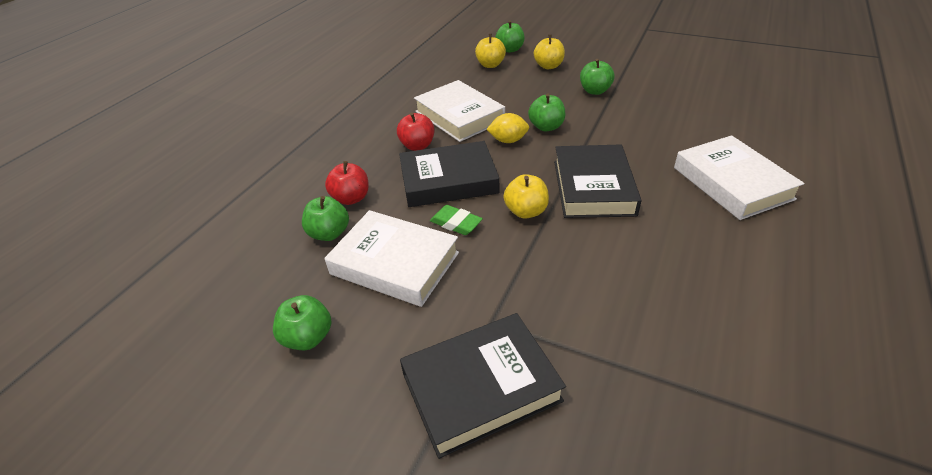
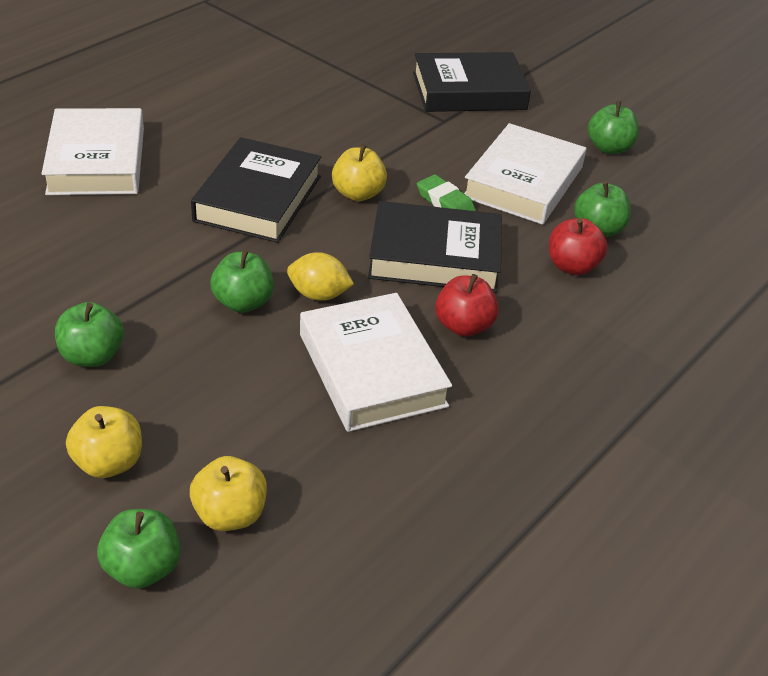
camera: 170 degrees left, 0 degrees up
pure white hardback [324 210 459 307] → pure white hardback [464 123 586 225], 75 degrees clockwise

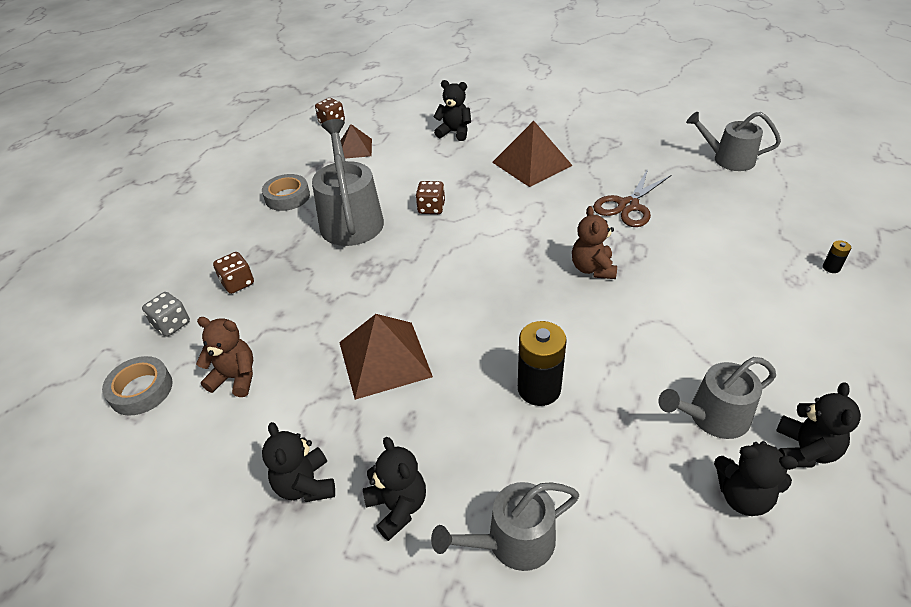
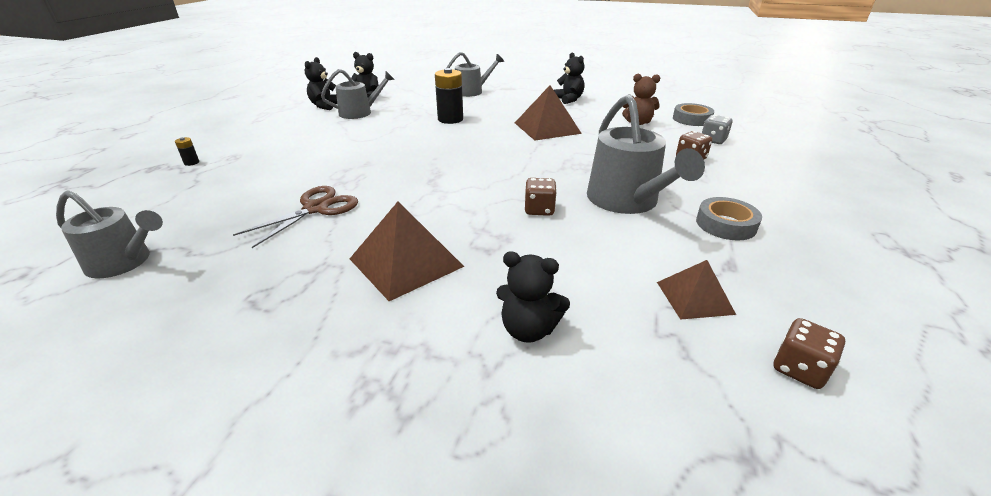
camera: 175 degrees right, 10 degrees down
brown teddy bear [572 206 617 279] → -
jet-black teddy bear [363 437 426 541] → -

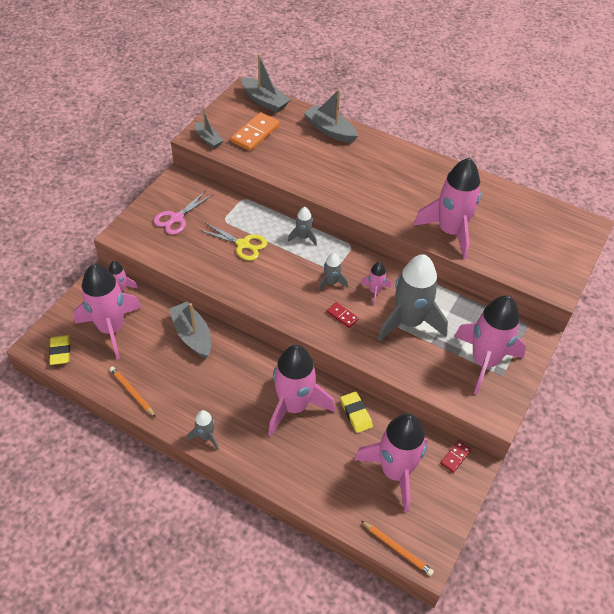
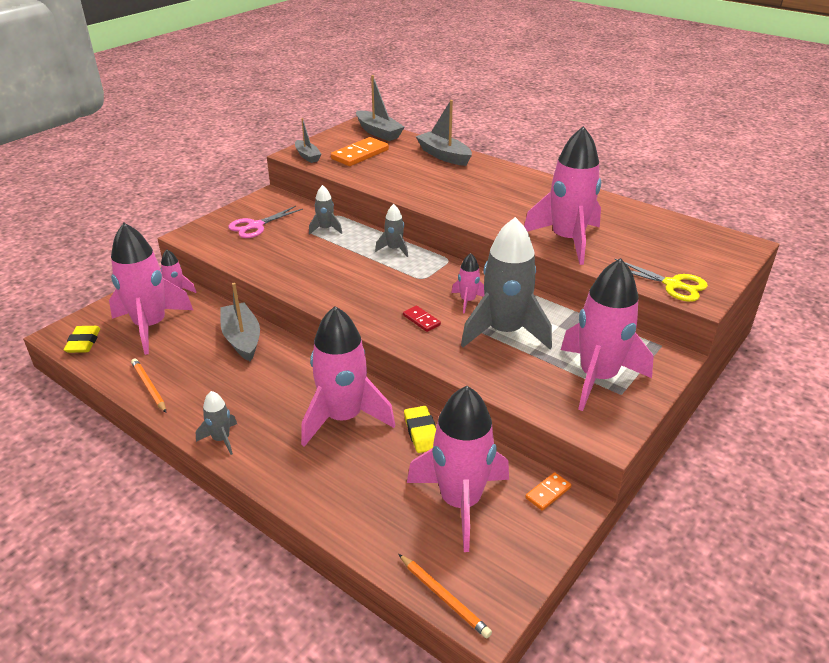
camera: 10 degrees right, 15 degrees down
bright yellow pair of scissors [199 223 267 261] → bright yellow pair of scissors [614 259 708 302], relocated
ash-grey toy rocket [318 253 348 292] → ash-grey toy rocket [309 185 342 235], relocated
red domino [440 440 471 473] → orange domino [525 472 571 511]

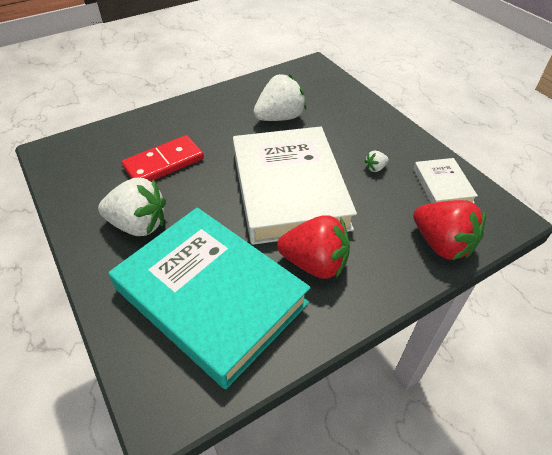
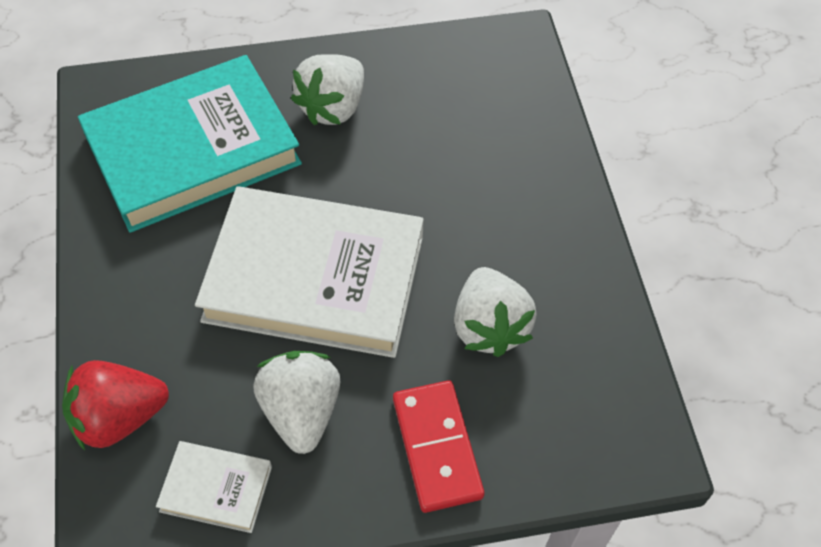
camera: 110 degrees right, 10 degrees up
red domino [122 135 204 182] → red domino [393 380 484 513], relocated
pure white strawberry [365 150 389 172] → pure white strawberry [253 351 340 454], x2.36
red strawberry [277 216 350 279] → -

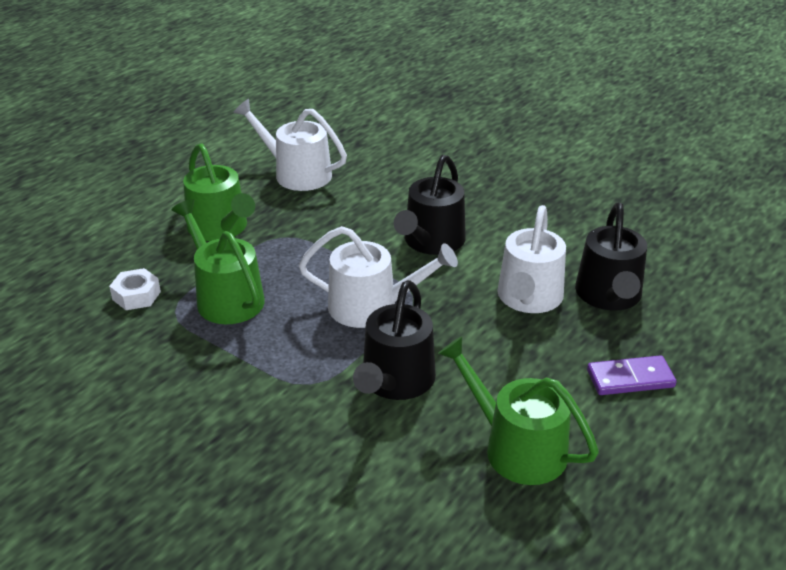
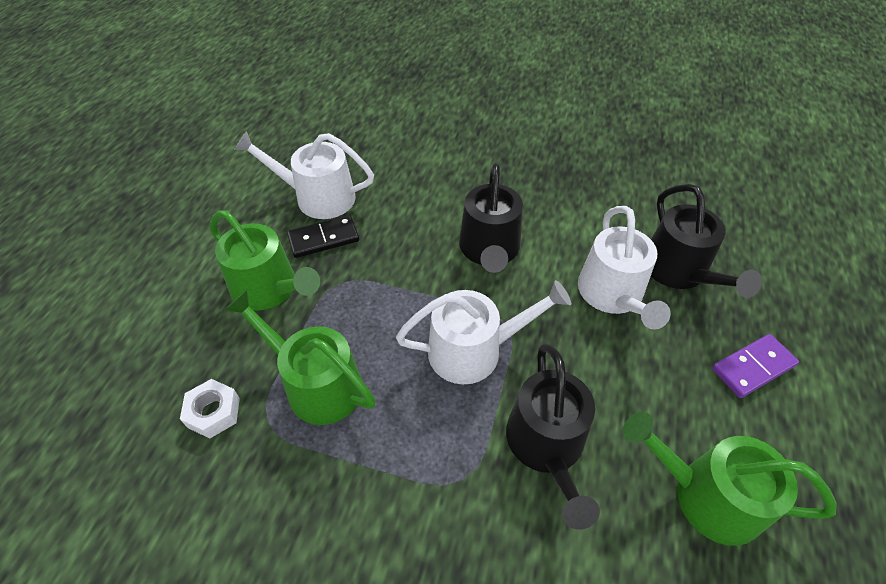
camera: 20 degrees left, 15 degrees up
- → jet-black domino [287 215 359 258]

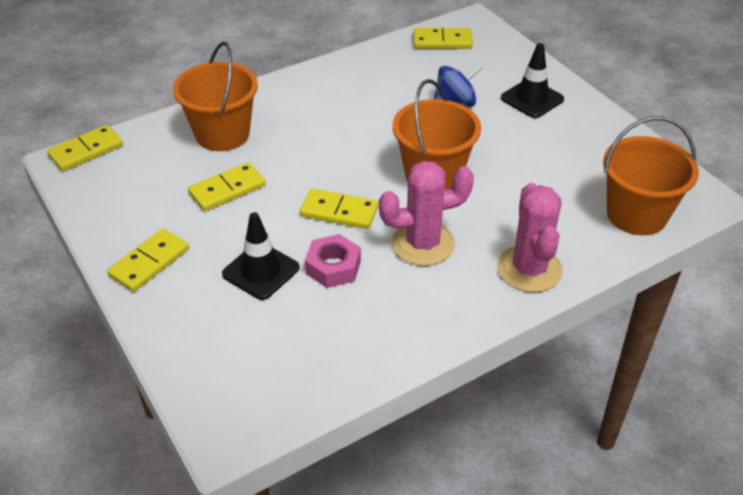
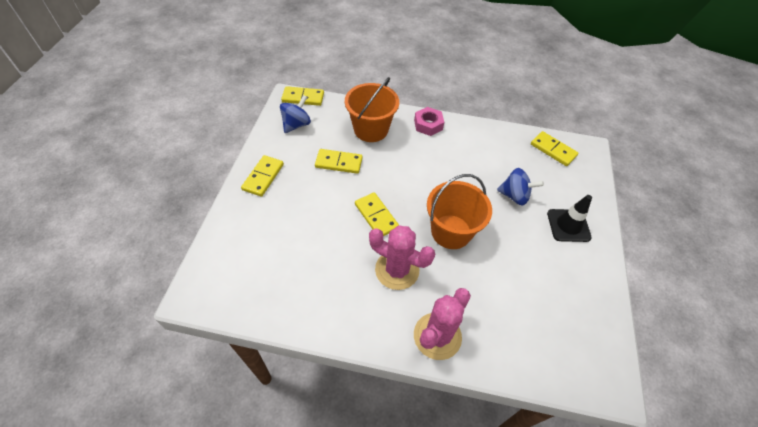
camera: 40 degrees right, 10 degrees up
orange sand bucket [603 116 699 235] → -
jet-black road cone [222 212 300 300] → -
bright yellow domino [107 229 189 292] → bright yellow domino [241 155 284 197], 60 degrees counterclockwise
pink hex nut [305 234 361 288] → pink hex nut [414 107 444 136], relocated
- → blue toy top [280 95 311 133]

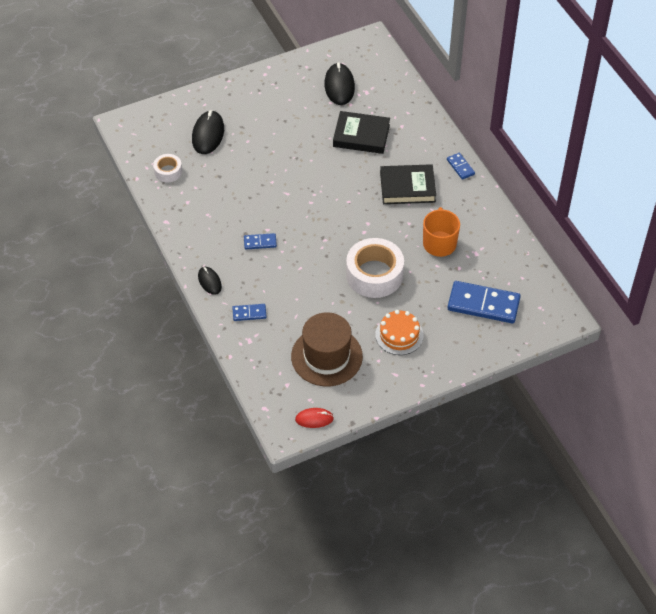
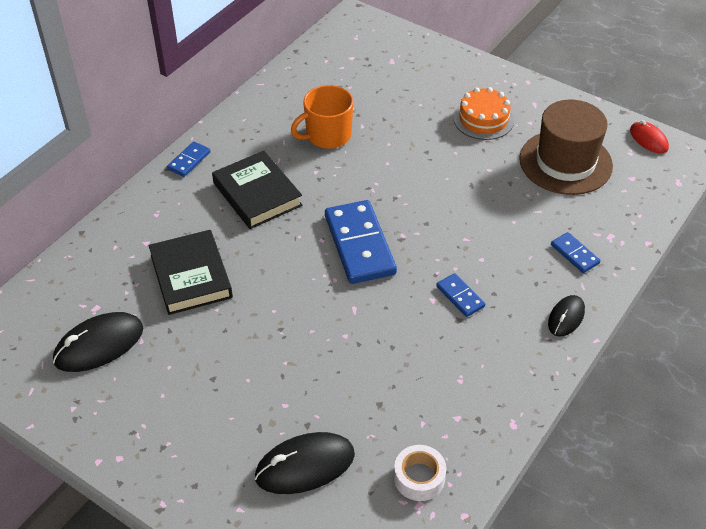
camera: 120 degrees left, 5 degrees down
pure white roll of tape [346 238 404 298] → -
blue domino [448 281 521 323] → blue domino [325 200 397 284], relocated

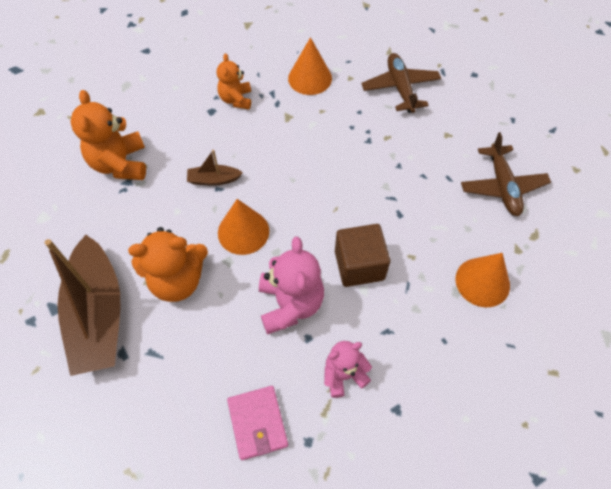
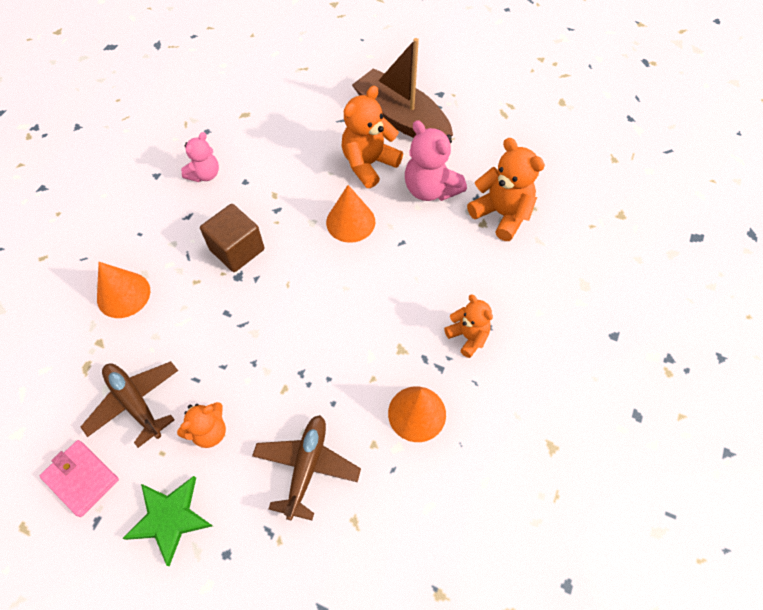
camera: 145 degrees right, 0 degrees up
brown plane [361 53 441 113] → brown plane [252 415 361 521], 120 degrees counterclockwise
brown toy boat [187 150 243 186] → -
pink teddy bear [259 237 324 335] → pink teddy bear [405 120 467 201], relocated
pink wallet [227 386 288 460] → pink wallet [39 440 119 517], relocated
- → orange teddy bear [177 402 226 448]
- → leaf-green star shape [122 476 213 566]

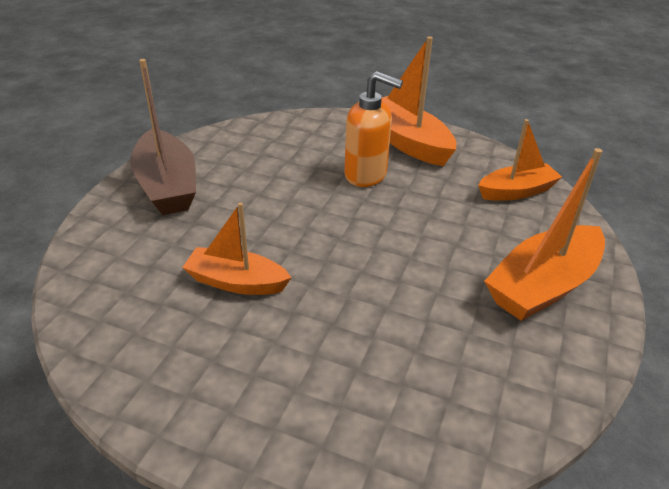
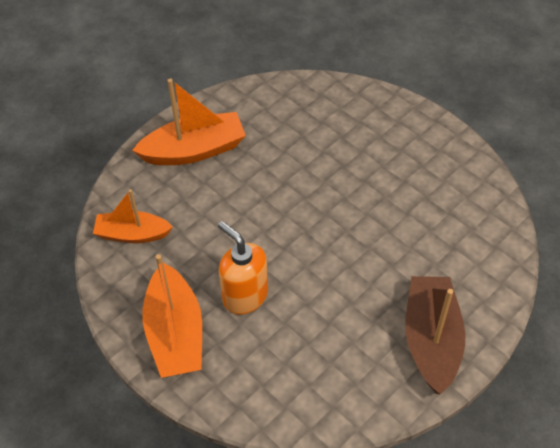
camera: 155 degrees left, 15 degrees up
orange toy boat [182 202 292 295] → -

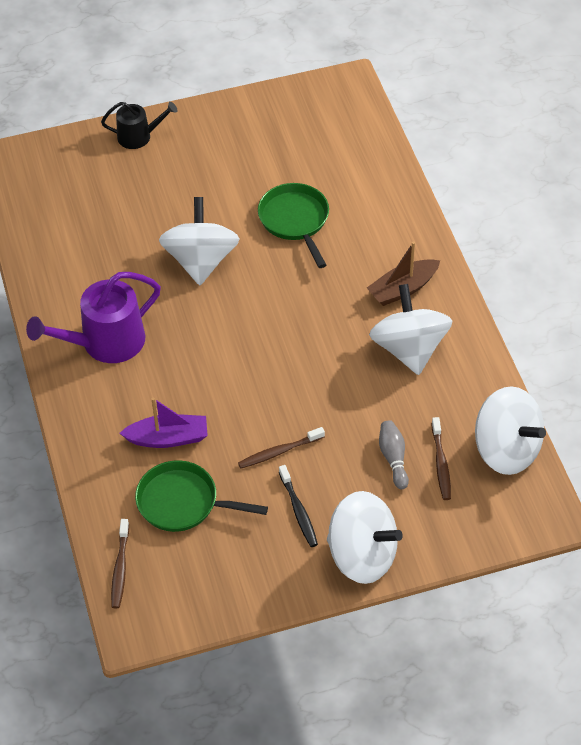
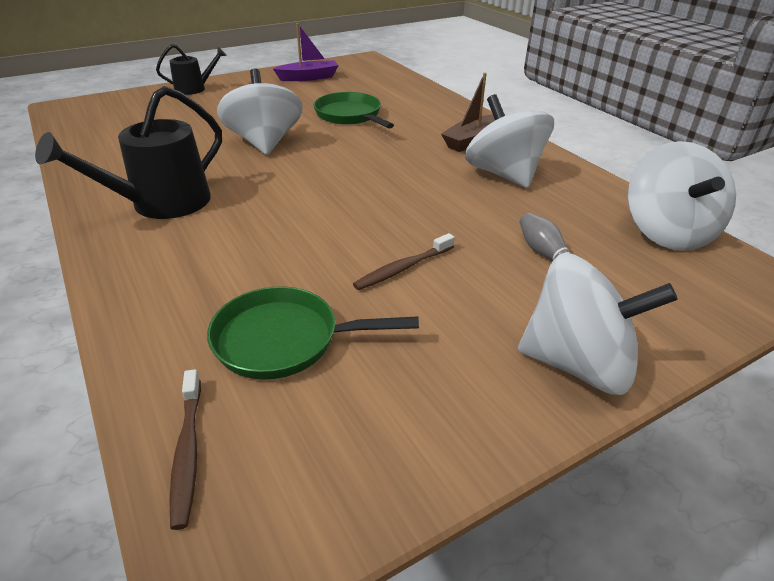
camera: 15 degrees left, 15 degrees down
royal purple watering can [26 272 161 363] → jet-black watering can [35 86 222 219]
pure white toy top [475 386 546 475] → pure white toy top [627 141 736 251], 60 degrees clockwise
royal purple toy boat [120 398 208 448] → royal purple toy boat [273 23 339 81], relocated
brown tooth brush [432 417 451 500] → -
jet-black tooth brush [279 465 318 547] → -

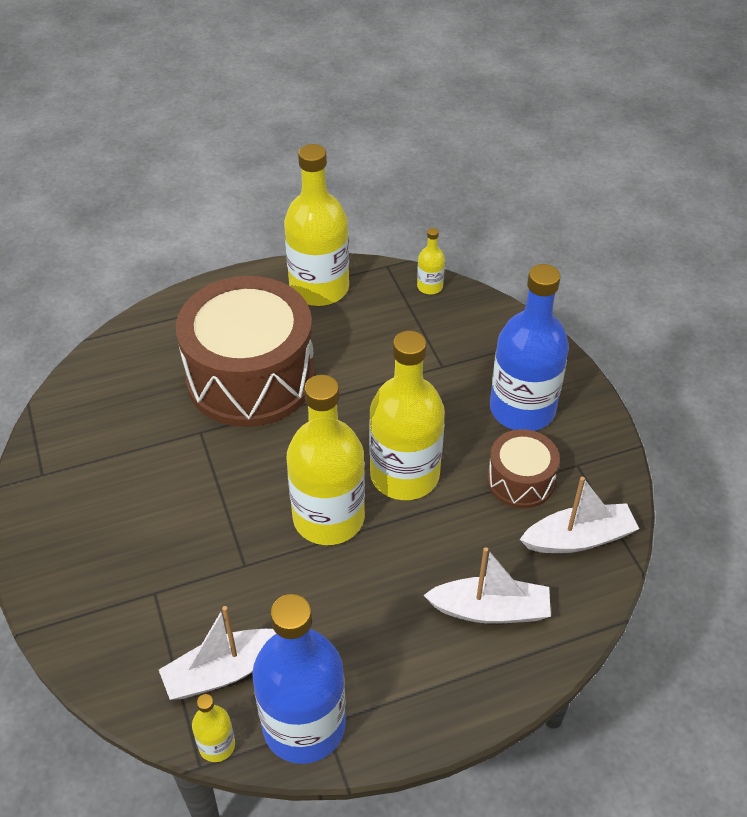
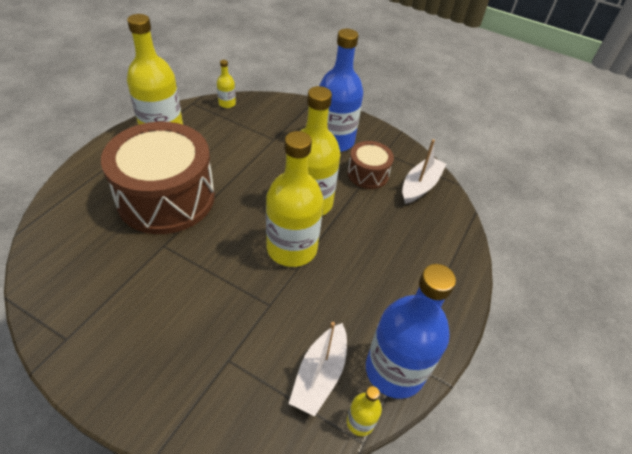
camera: 45 degrees left, 0 degrees up
pure white toy boat [423 547 551 624] → -

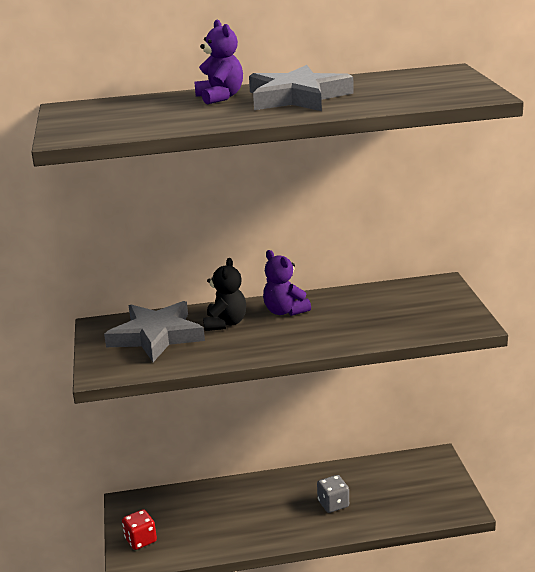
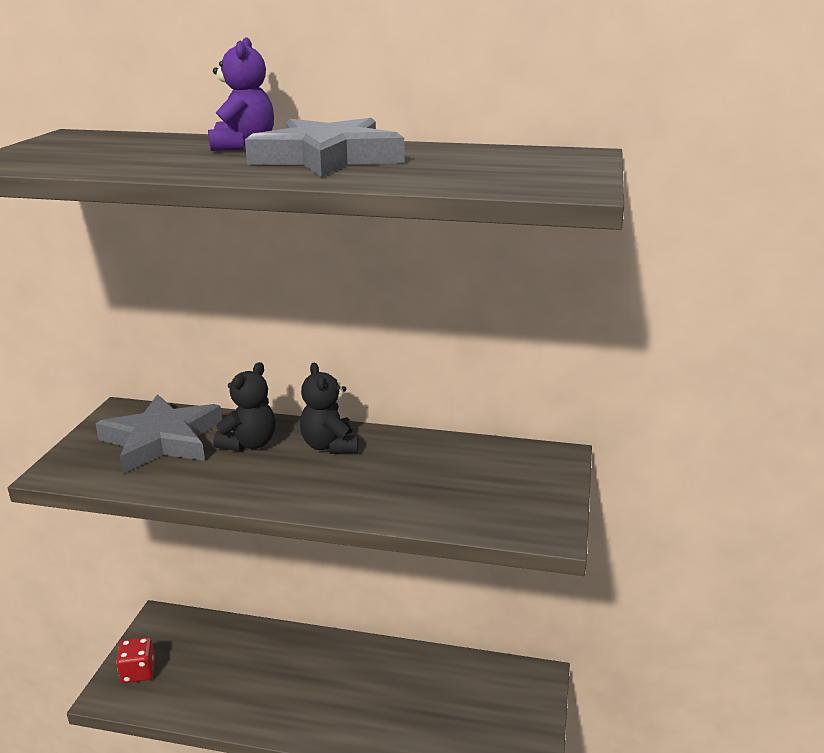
camera: 20 degrees right, 0 degrees up
royal purple teddy bear [263 250 311 316] → jet-black teddy bear [300 363 358 454]
ash-grey dice [317 475 349 513] → -

